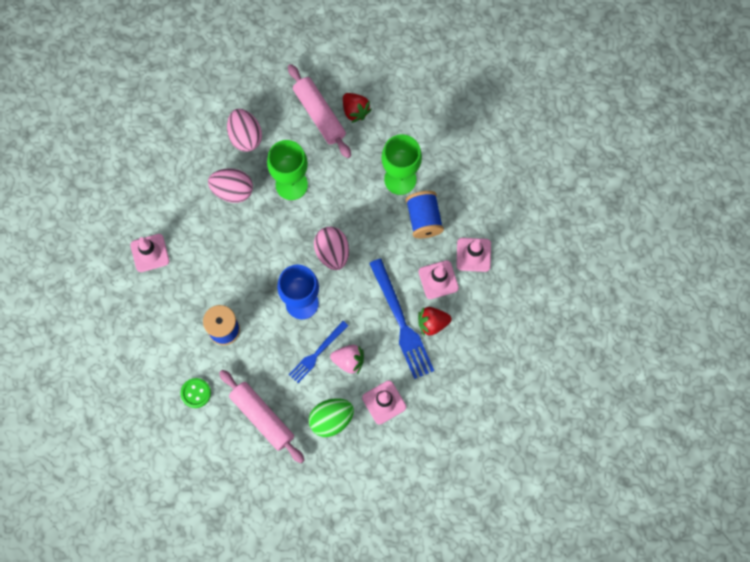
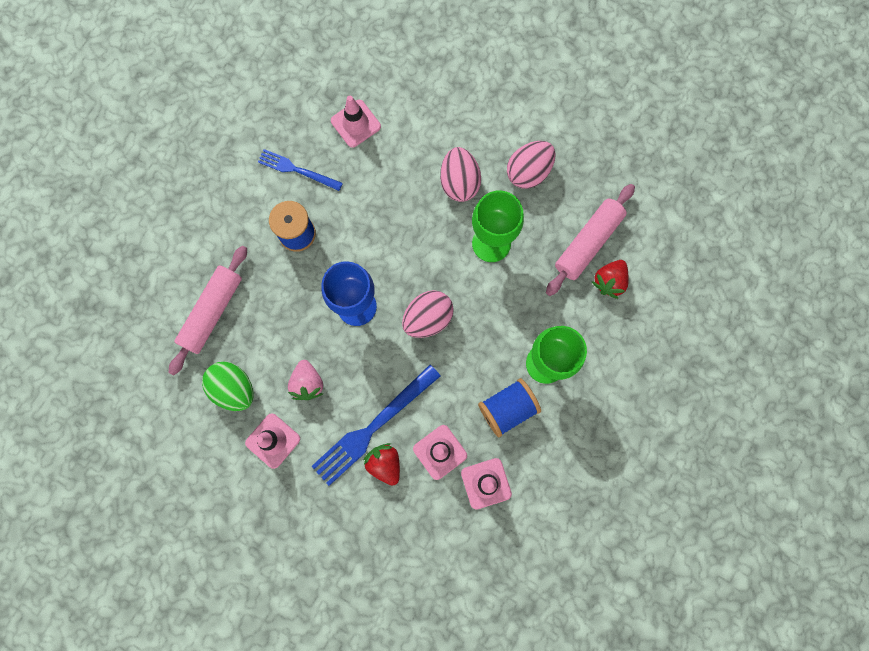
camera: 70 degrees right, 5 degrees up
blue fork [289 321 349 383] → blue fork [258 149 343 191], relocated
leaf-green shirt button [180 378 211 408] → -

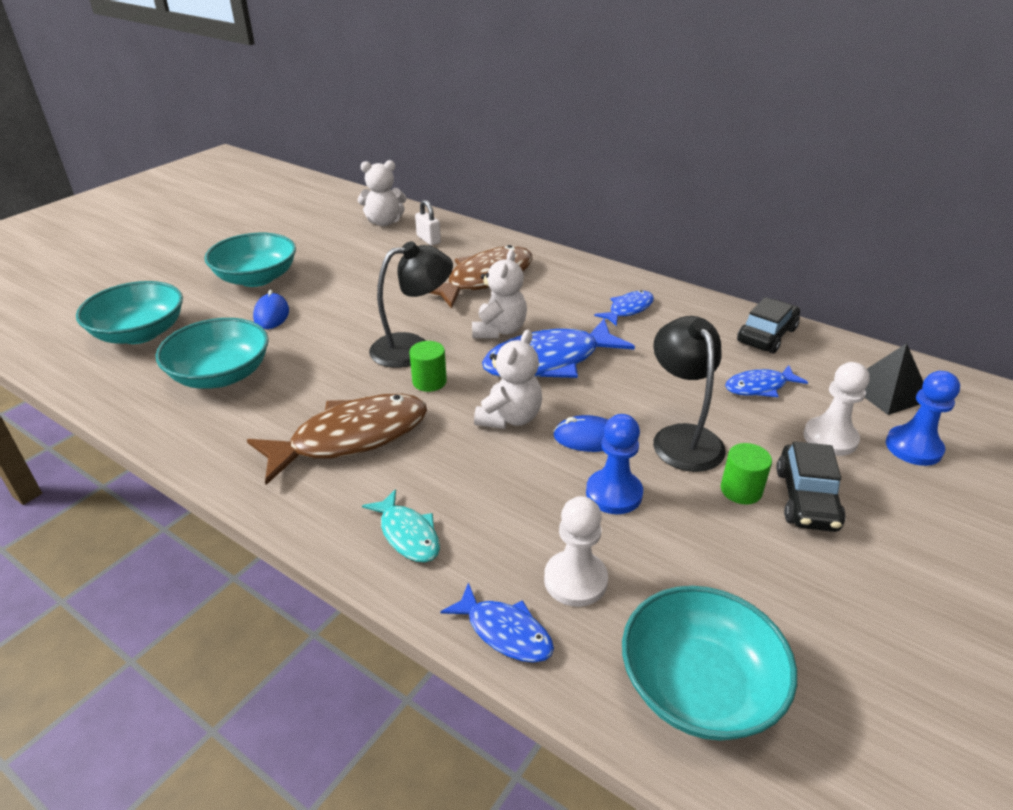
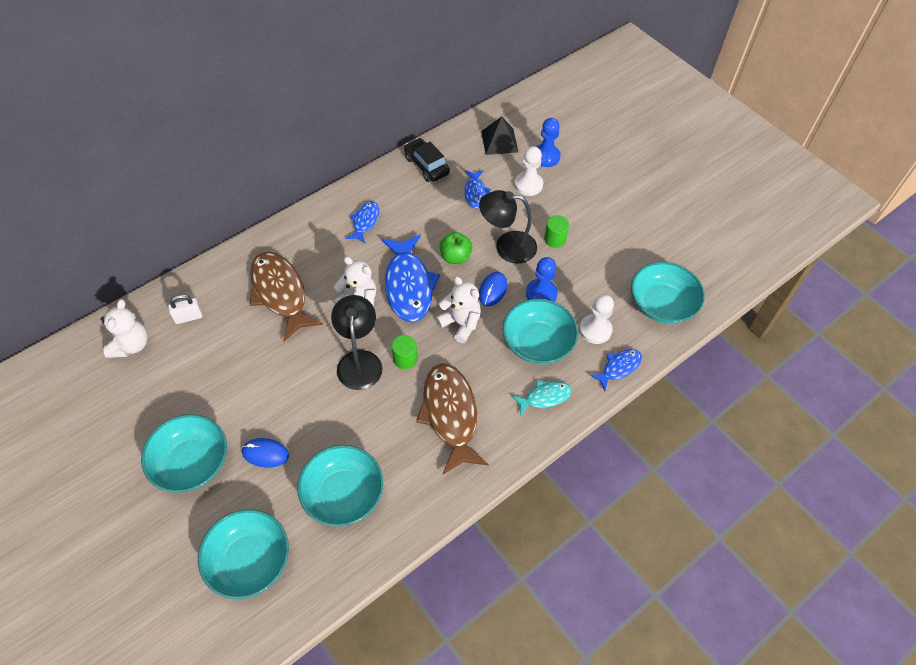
camera: 75 degrees left, 20 degrees up
blue fish [594 290 654 326] → blue fish [346 201 379 243], 45 degrees clockwise
jet-black automobile [776 441 846 532] → -
- → leaf-green apple fruit [439 232 472 264]
- → aqua serving bowl [502 299 578 364]

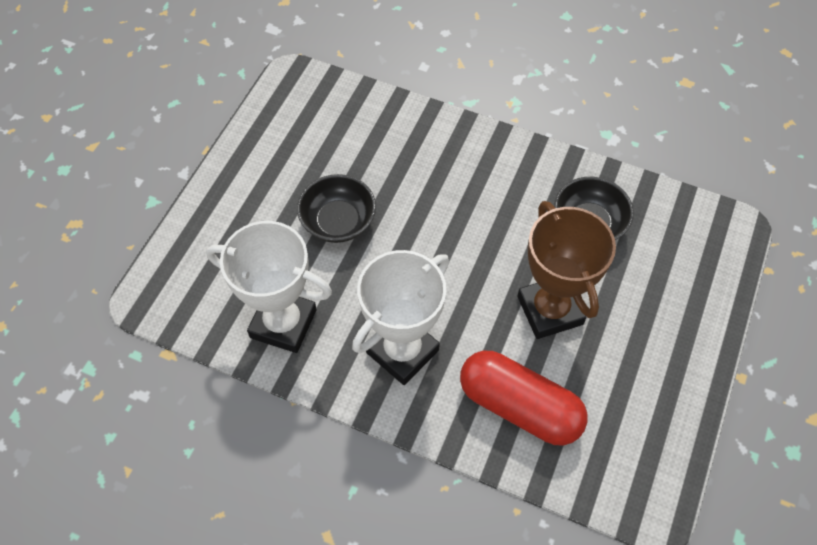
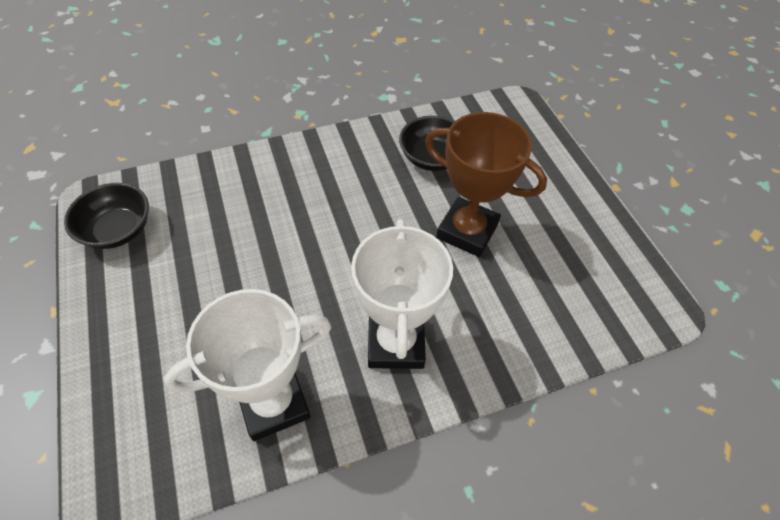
camera: 45 degrees left, 5 degrees down
jet-black serving bowl [297 174 376 243] → jet-black serving bowl [64 183 149 249], relocated
red capsule [460 351 587 446] → -

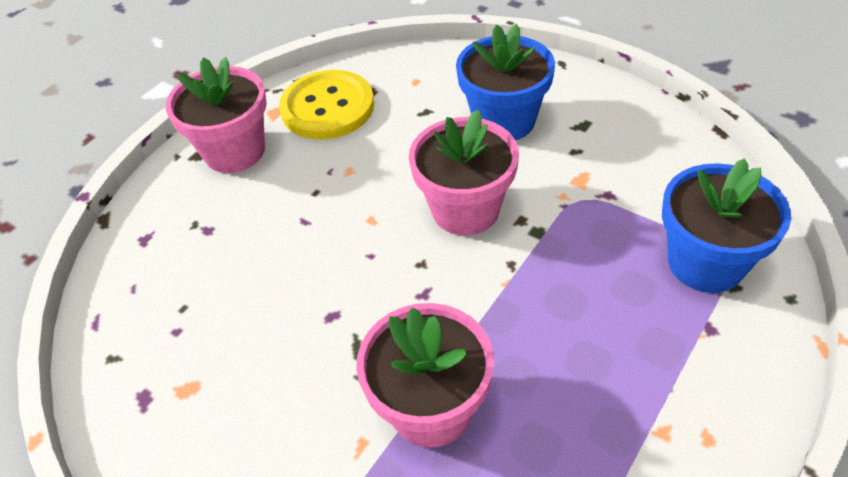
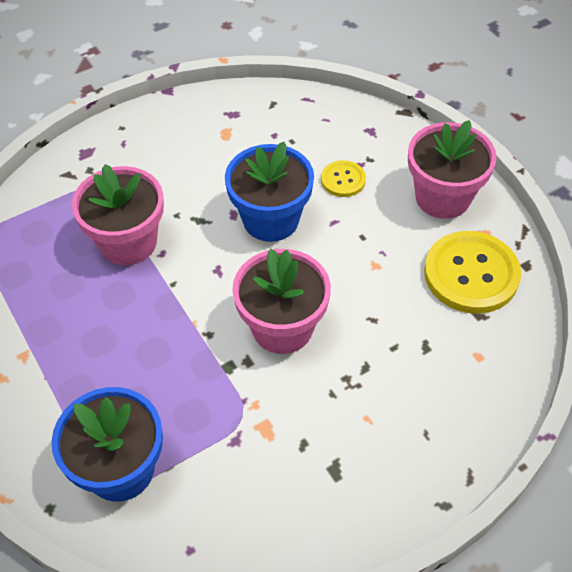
camera: 110 degrees right, 5 degrees up
blue flower pot [456 24 555 140] → blue flower pot [225 142 314 242], relocated
- → bright yellow shirt button [321 160 366 197]

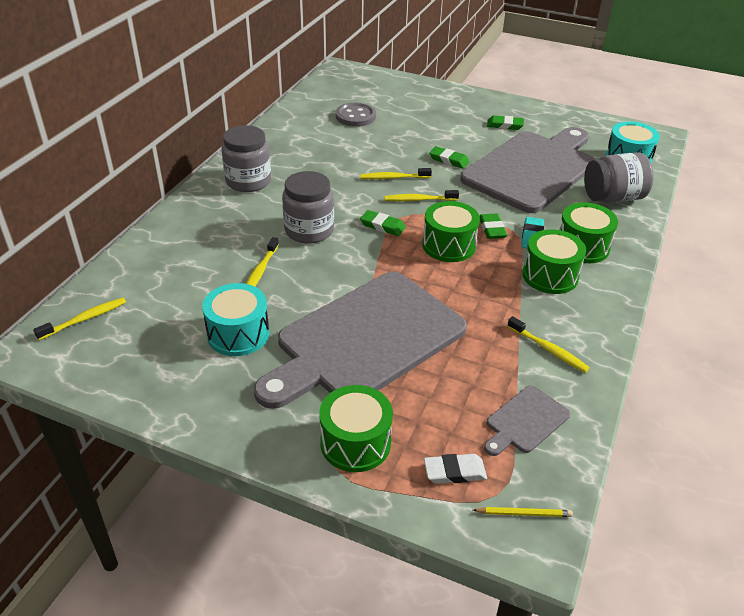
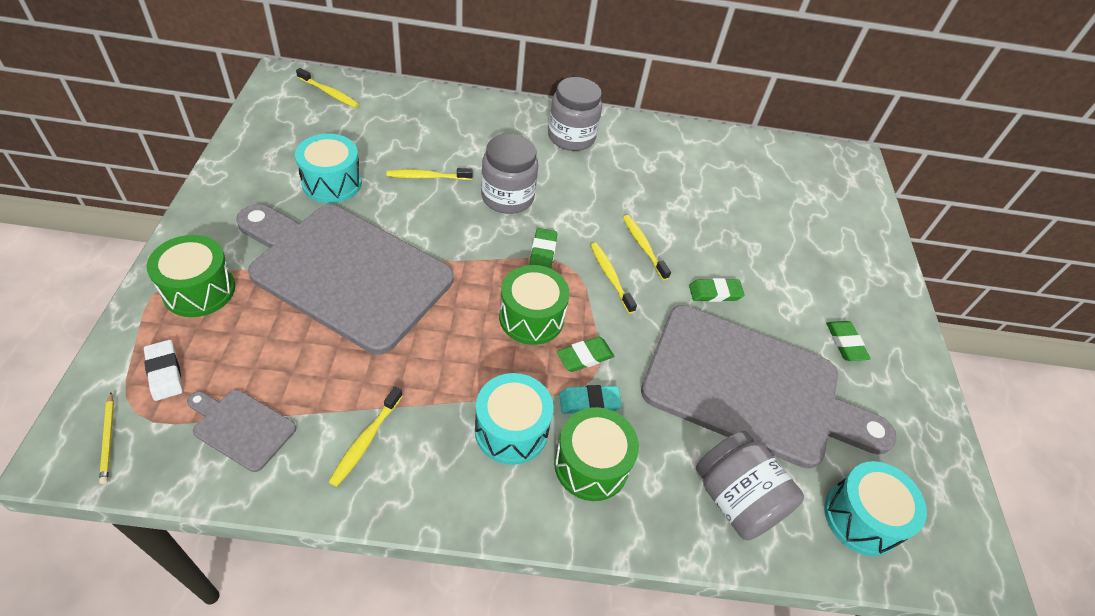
camera: 65 degrees right, 10 degrees up
ash-grey shirt button [336 103 376 127] → -
leaf-green pencil eraser [429 146 470 168] → leaf-green pencil eraser [689 278 745 302], 75 degrees clockwise
leaf-green snare drum [522 229 586 294] → aqua snare drum [475 373 553 465]

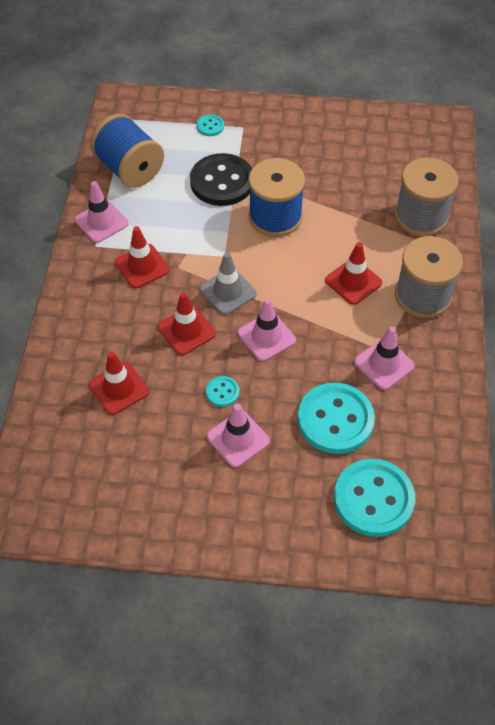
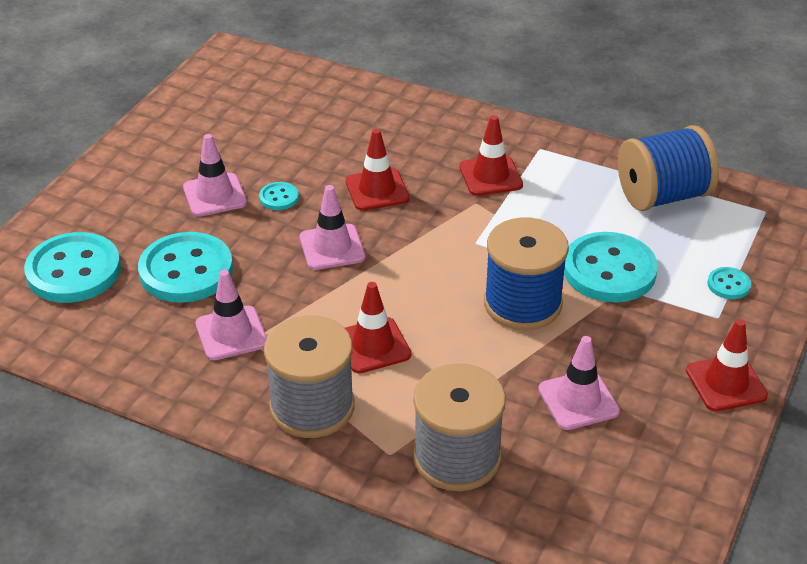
camera: 110 degrees right, 15 degrees down
jet-black shirt button [190 153 252 206] → aqua shirt button [564 232 658 303]
pink road cone [75 181 128 243] → pink road cone [538 336 620 430], relocated
ash-grey road cone [200 252 257 315] → -
red road cone [89 352 149 415] → red road cone [686 319 768 411], relocated

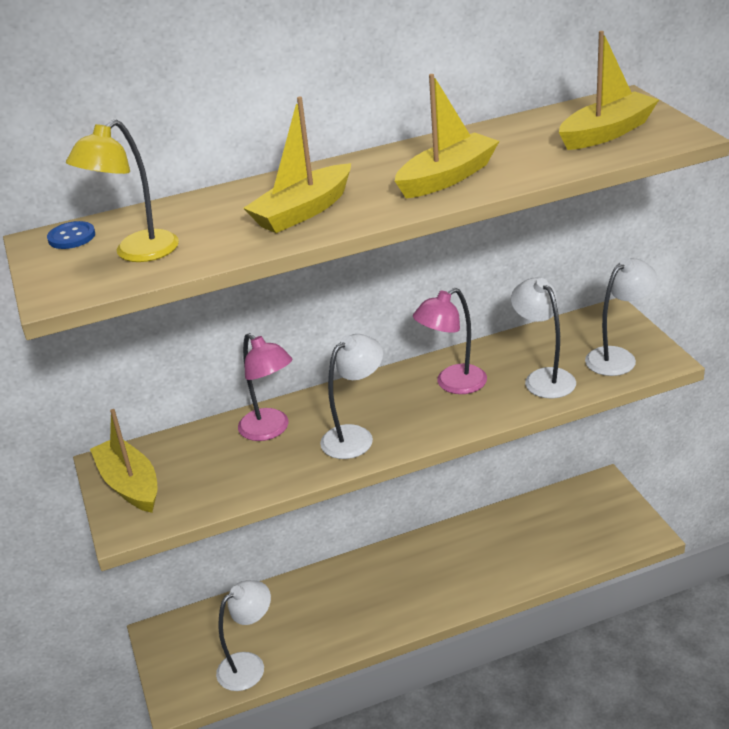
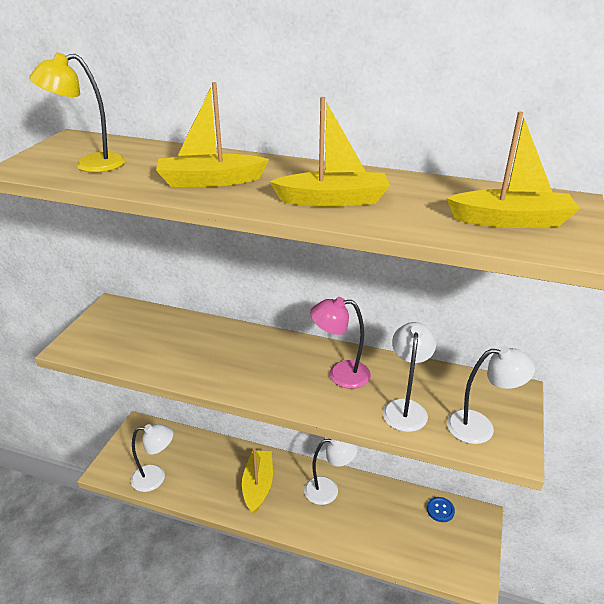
camera: 35 degrees right, 0 degrees up
blue shirt button [47 221 95 249] → blue shirt button [427 497 455 522], relocated
pink lamp [238 333 292 441] → -
pure white lamp [320 334 383 459] → pure white lamp [304 439 358 505], relocated
bright yellow toy boat [90 409 157 513] → bright yellow toy boat [242 448 273 514], relocated

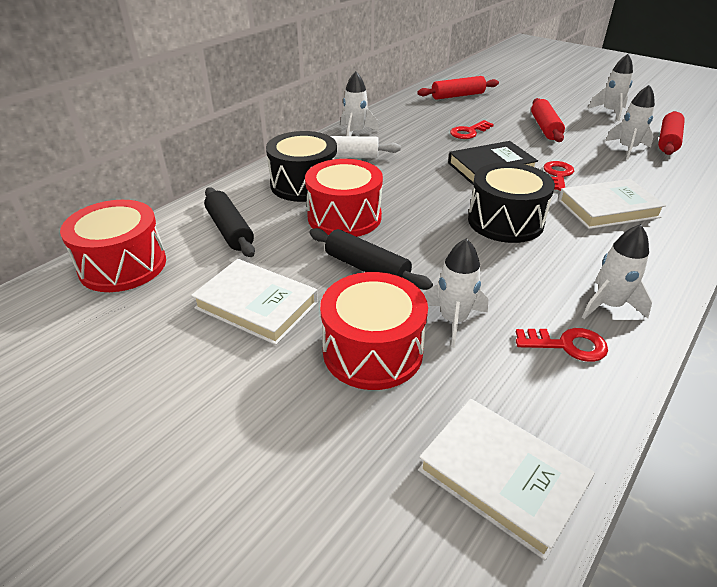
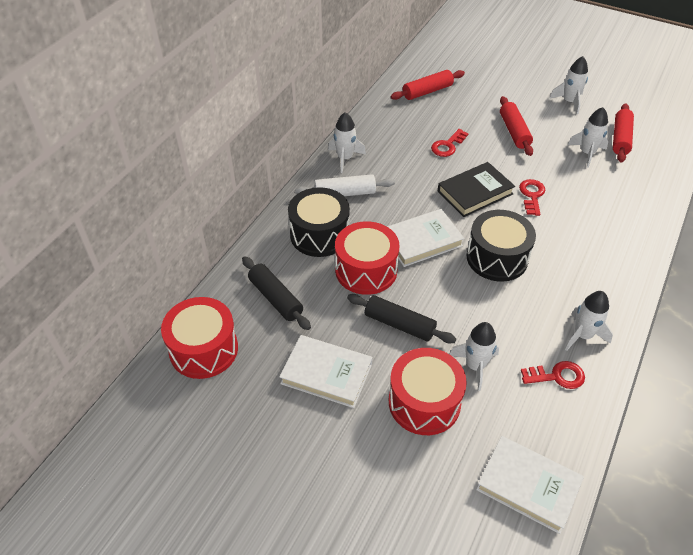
camera: 10 degrees left, 10 degrees up
pure white hardback [558 179 666 229] → pure white hardback [387 209 464 267], relocated

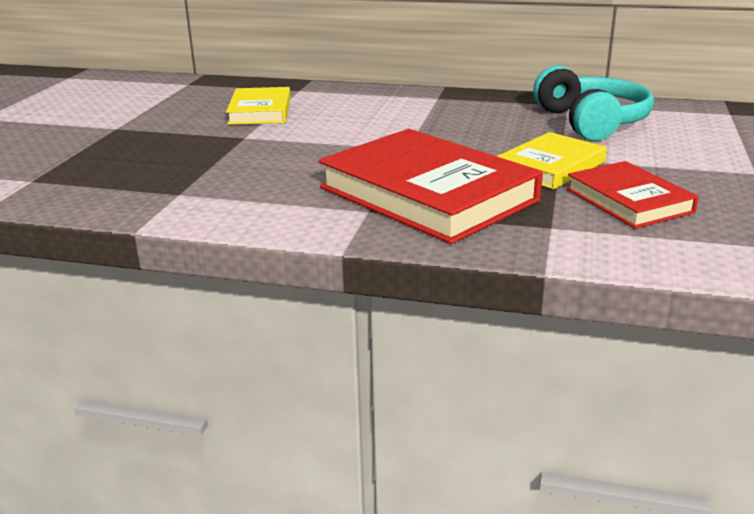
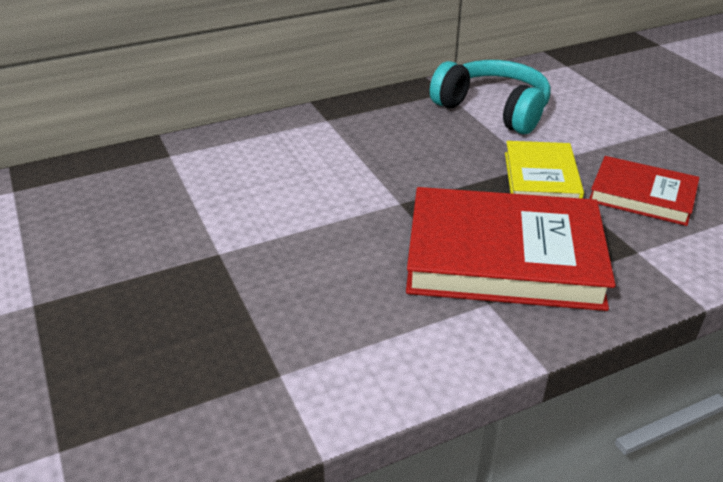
camera: 40 degrees left, 10 degrees up
bright yellow hardback [226 87 291 125] → -

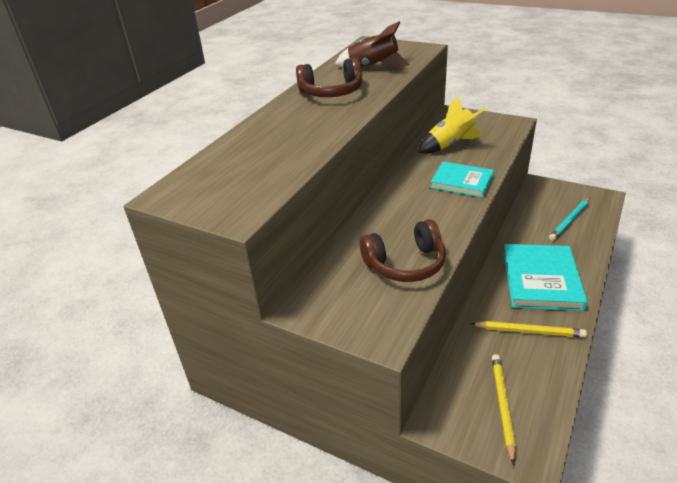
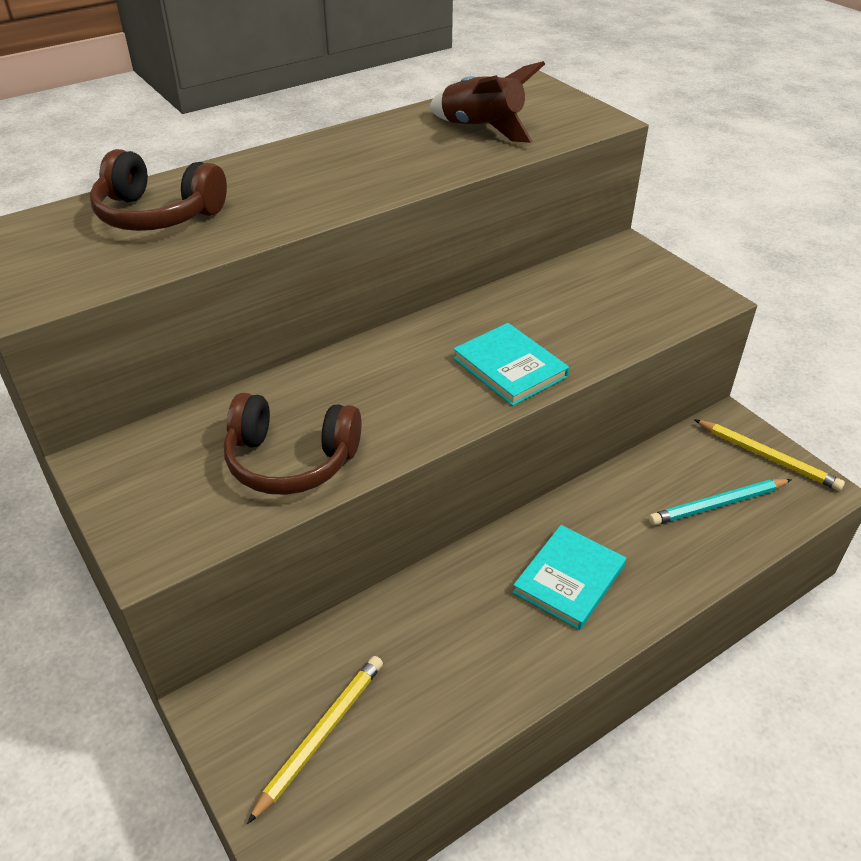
camera: 25 degrees right, 5 degrees up
brown over-ear headphones [296 58 362 97] → brown over-ear headphones [90 149 227 231], relocated
bright yellow toy rocket [418 96 486 154] → -
aqua hardback [503 244 588 311] → aqua hardback [513 525 626 630], x0.65
bright yellow wooden pencil [470 321 587 337] → bright yellow wooden pencil [694 419 845 491], relocated

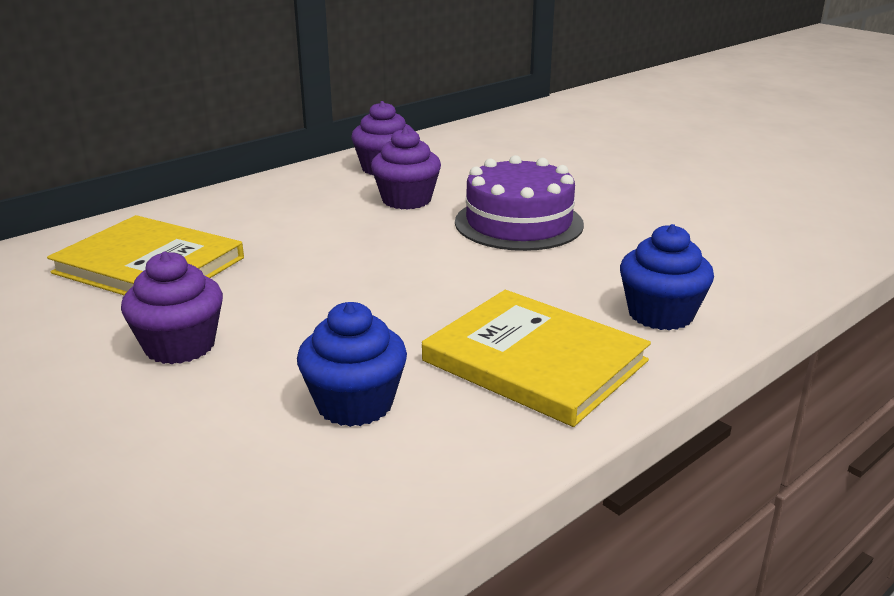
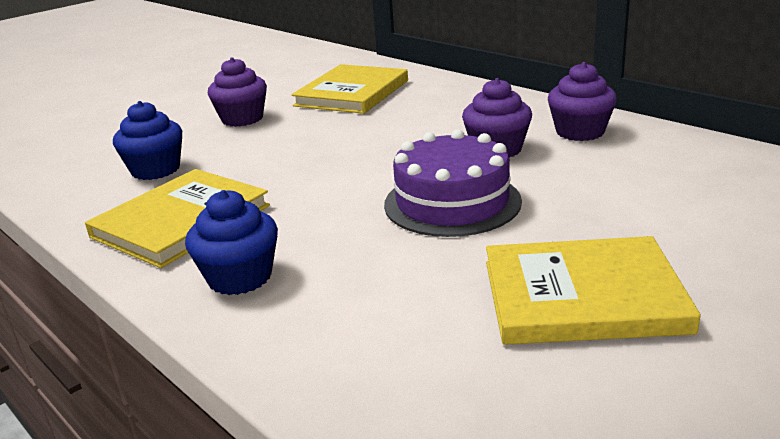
camera: 90 degrees right, 0 degrees up
- → bright yellow hardback [486 236 701 345]

